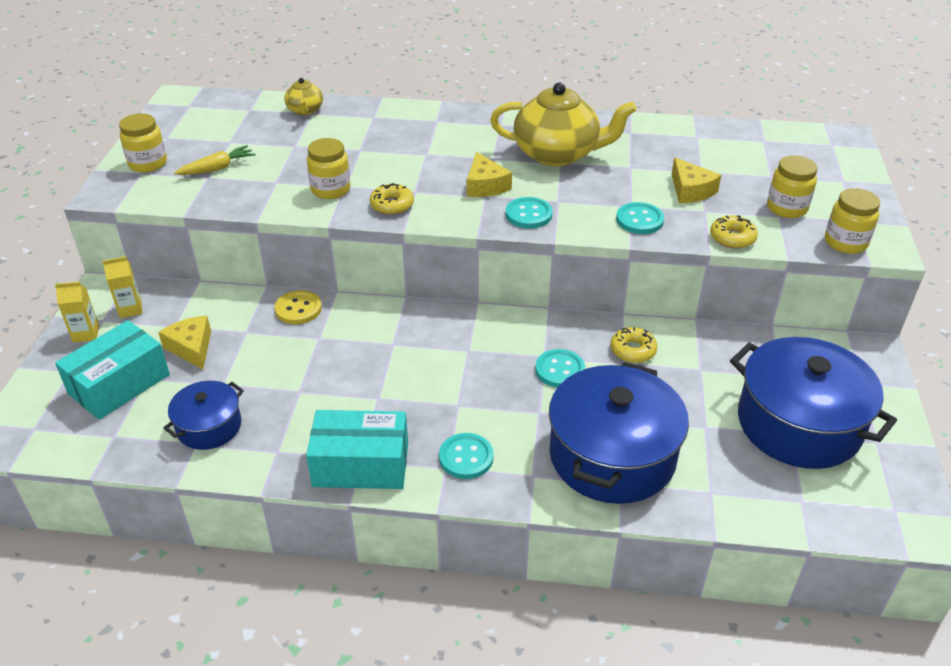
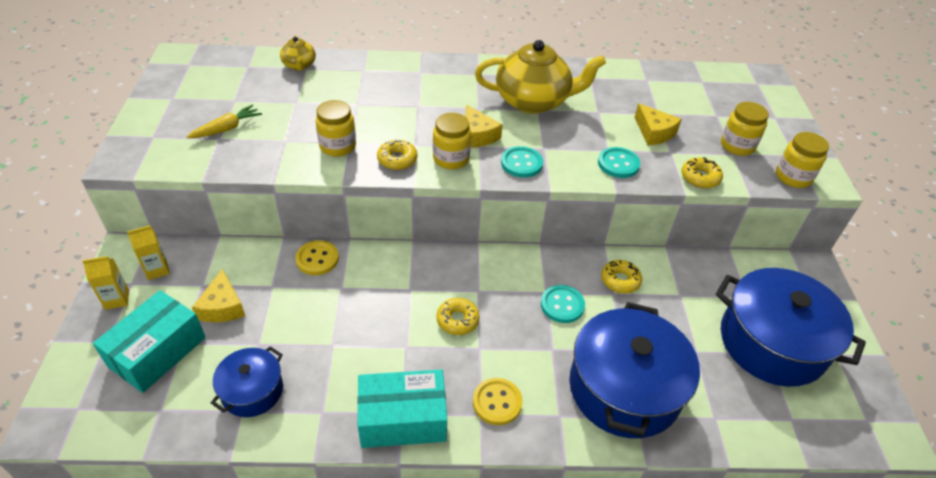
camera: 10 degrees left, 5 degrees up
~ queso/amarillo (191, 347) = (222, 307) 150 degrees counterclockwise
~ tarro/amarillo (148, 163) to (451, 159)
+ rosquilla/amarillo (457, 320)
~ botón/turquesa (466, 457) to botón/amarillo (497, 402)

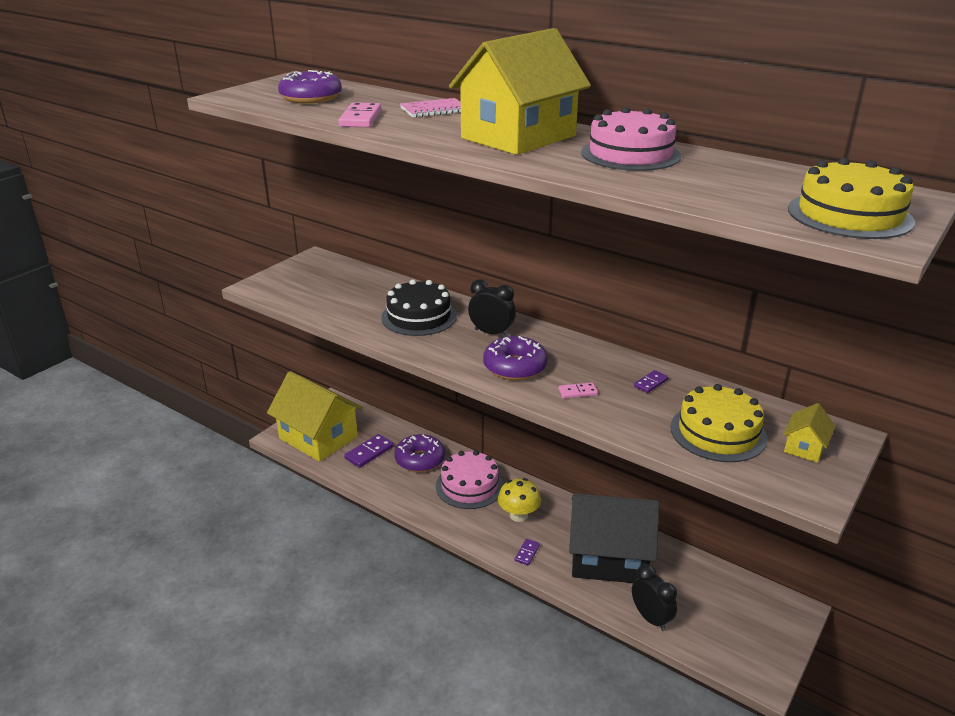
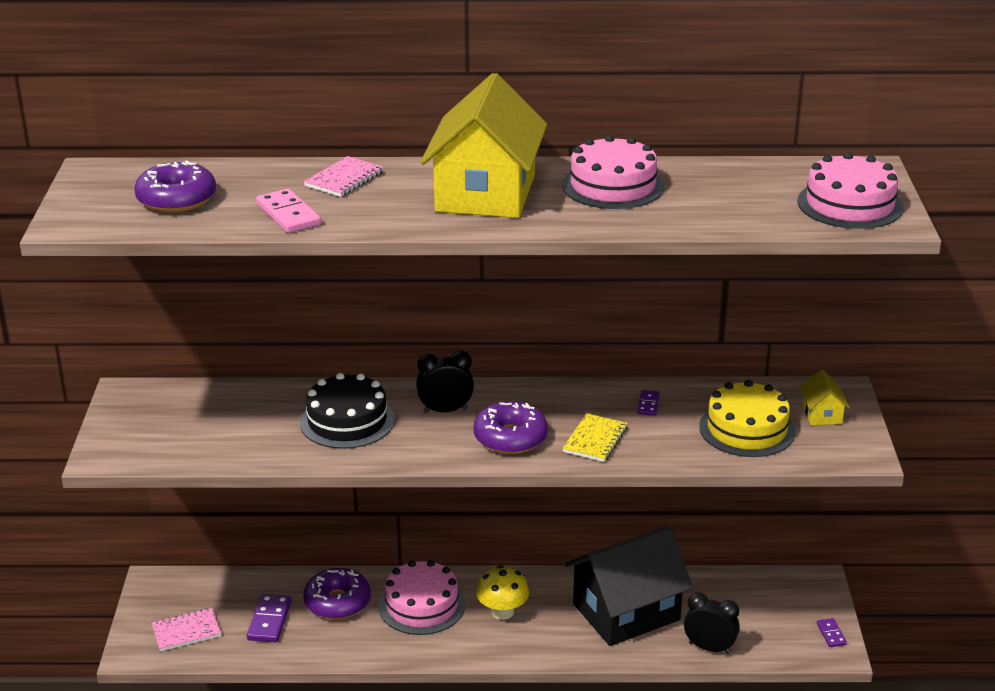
camera: 35 degrees left, 0 degrees up
~ casa/amarillo (318, 438) to cuaderno/rosa (186, 631)
~ ficha de dominó/rosa (577, 392) to cuaderno/amarillo (595, 440)
~ tarta/amarillo (849, 215) to tarta/rosa (850, 204)
~ ficha de dominó/morado (527, 553) to (831, 634)

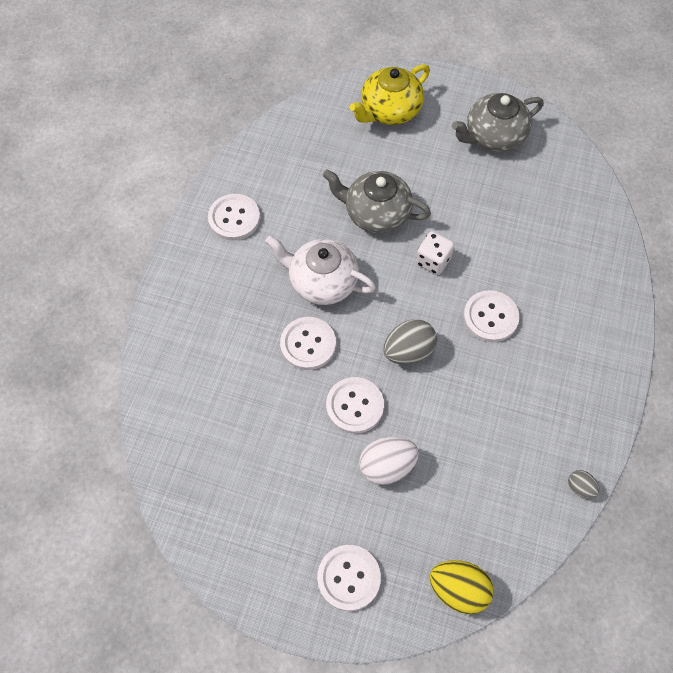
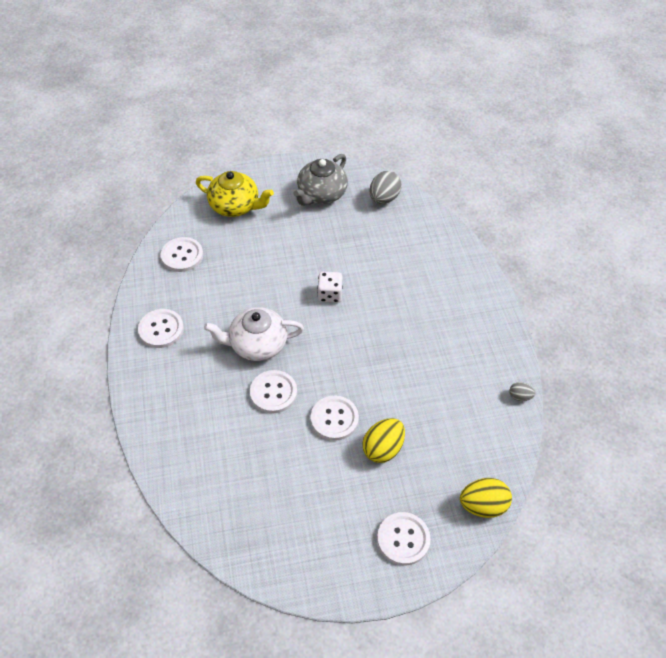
camera: 30 degrees left, 10 degrees down
~ botón/blanco (490, 317) to (182, 255)
~ tetera/amarillo (389, 110) = (235, 206) 90 degrees counterclockwise
~ huevo/blanco (387, 466) to huevo/amarillo (383, 448)
~ huevo/gris (408, 351) to (384, 198)
- tetera/gris (376, 213)

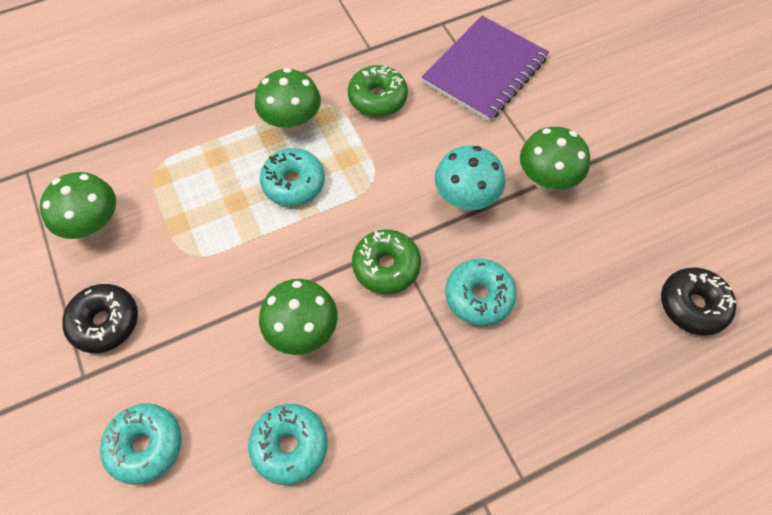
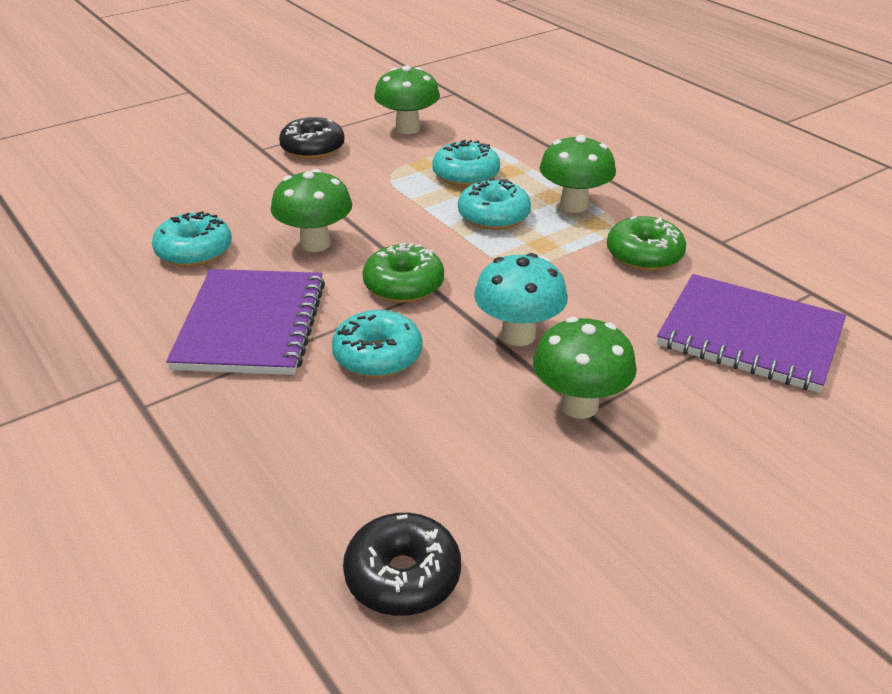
camera: 80 degrees right, 25 degrees down
+ cuaderno/morado (251, 325)
~ rosquilla/turquesa (145, 445) to (466, 175)

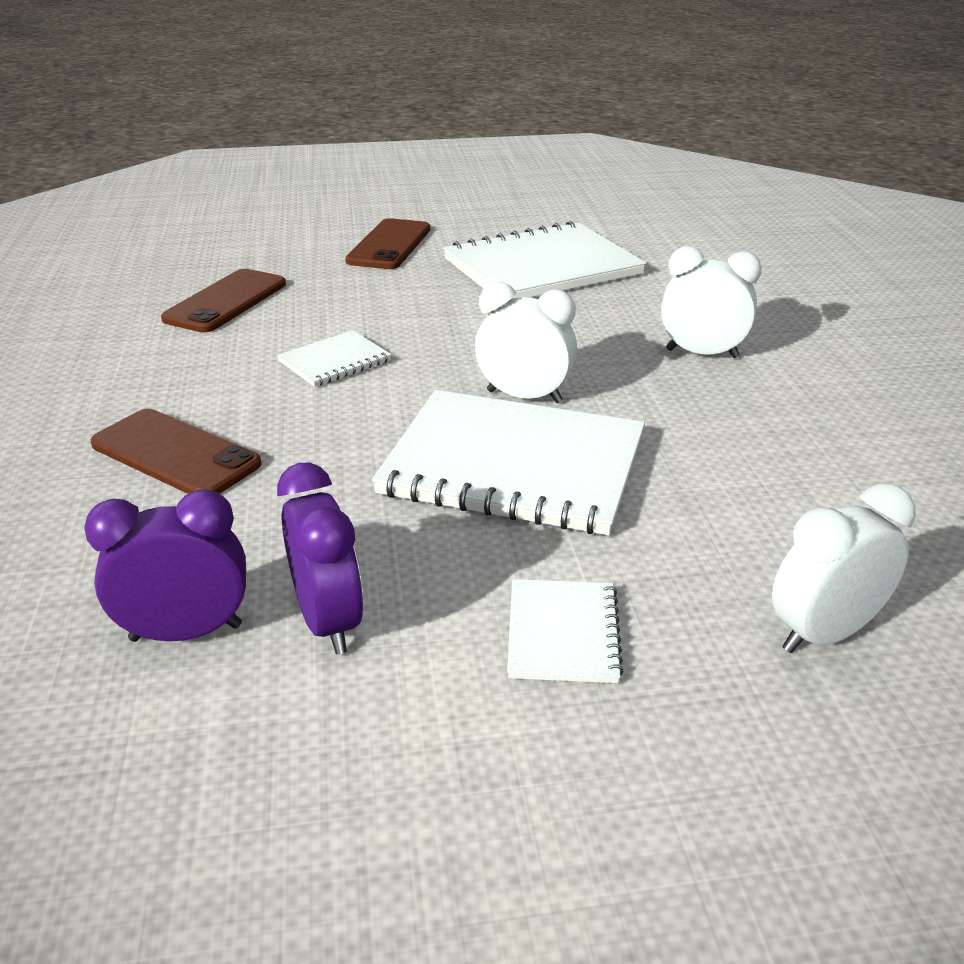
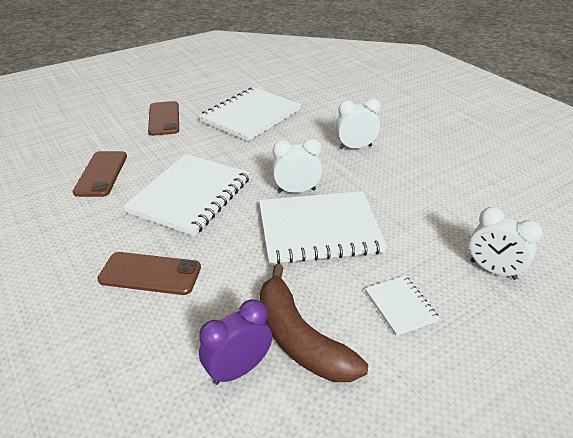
camera: 25 degrees left, 5 degrees up
~ cuaderno/blanco (335, 361) = (190, 195) x2.15
~ despertador/morado (328, 621) to plátano/marrón (300, 338)
~ despertador/blanco (824, 634) = (493, 270) 90 degrees counterclockwise

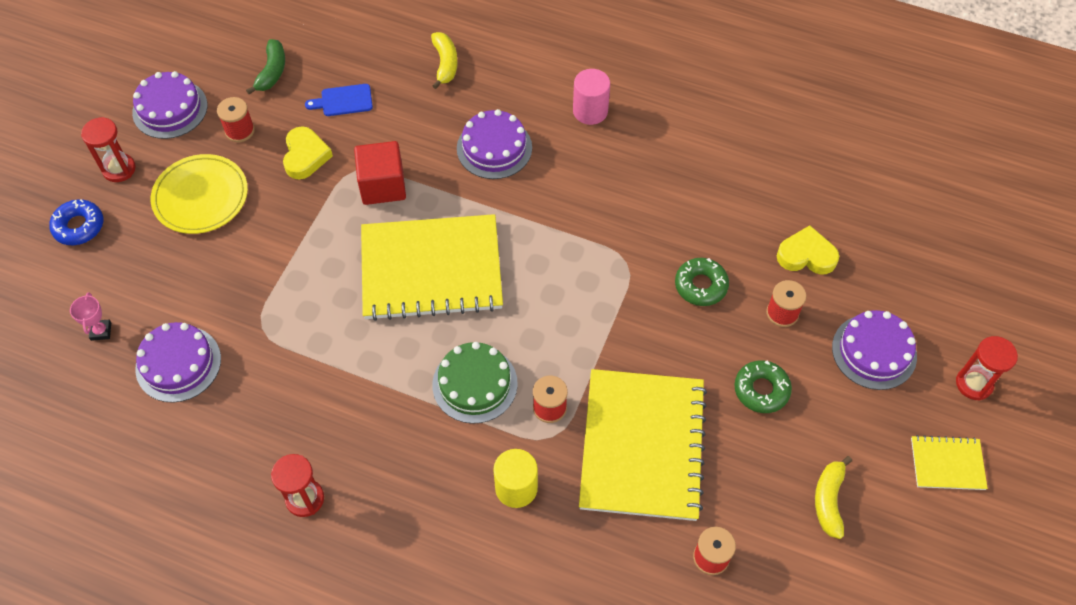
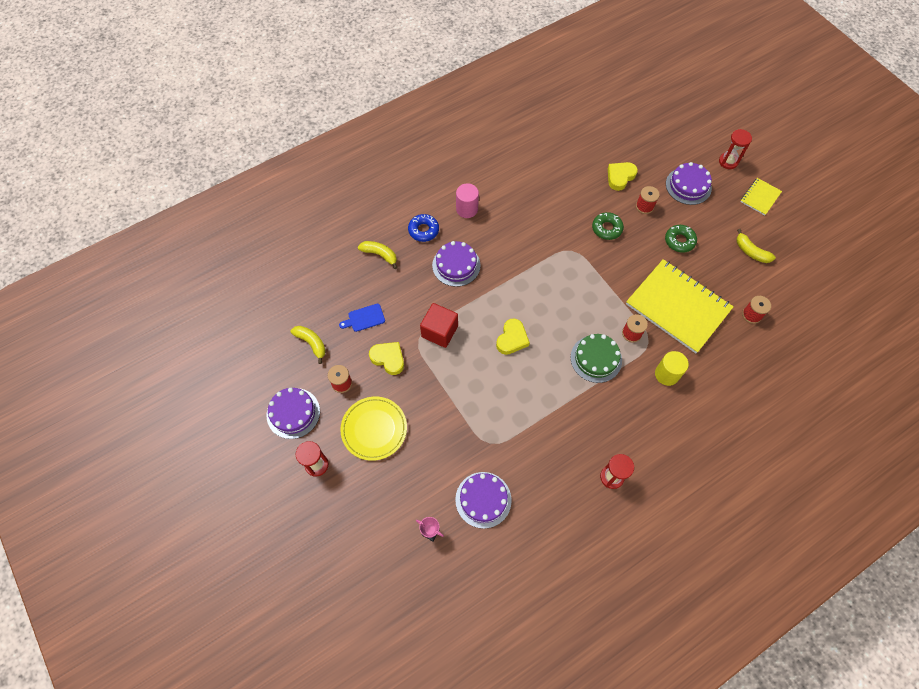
camera: 55 degrees left, 5 degrees up
~ plátano/verde (272, 72) to plátano/amarillo (311, 343)
~ tabla de cortar/azul (343, 101) = (364, 318) 45 degrees clockwise
~ rosquilla/azul (79, 226) to (423, 230)
~ cuaderno/amarillo (431, 269) to corazón/amarillo (512, 339)

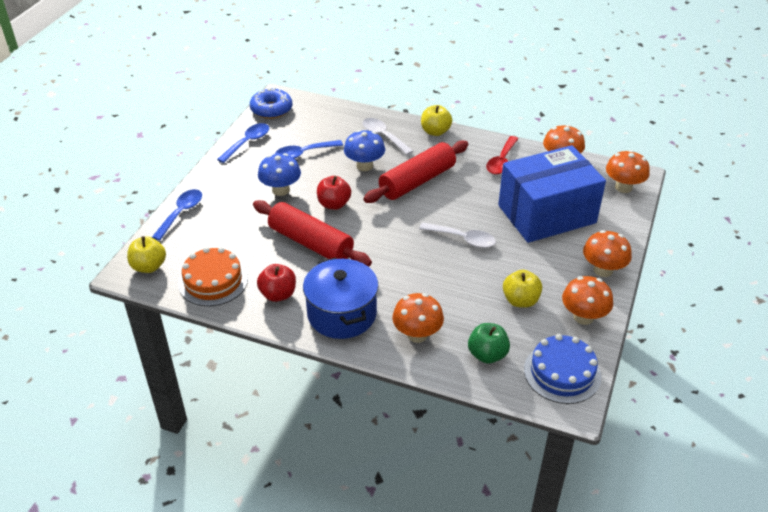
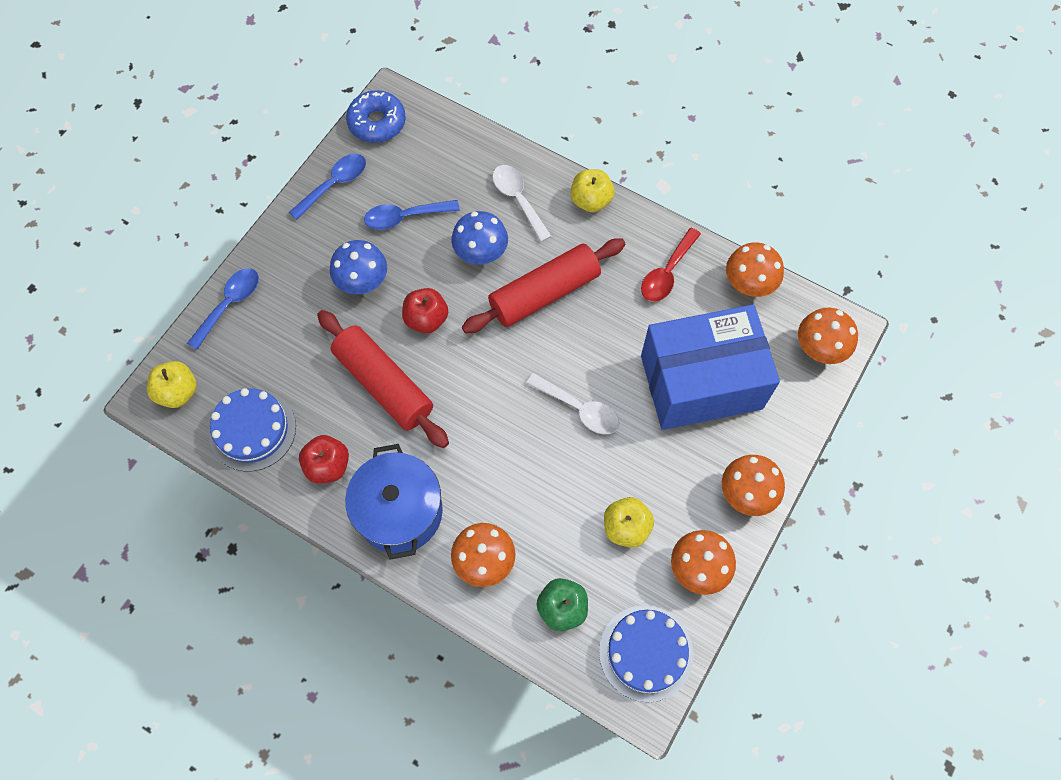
camera: 10 degrees right, 25 degrees up
~ tarta/naranja (213, 281) to tarta/azul (252, 430)

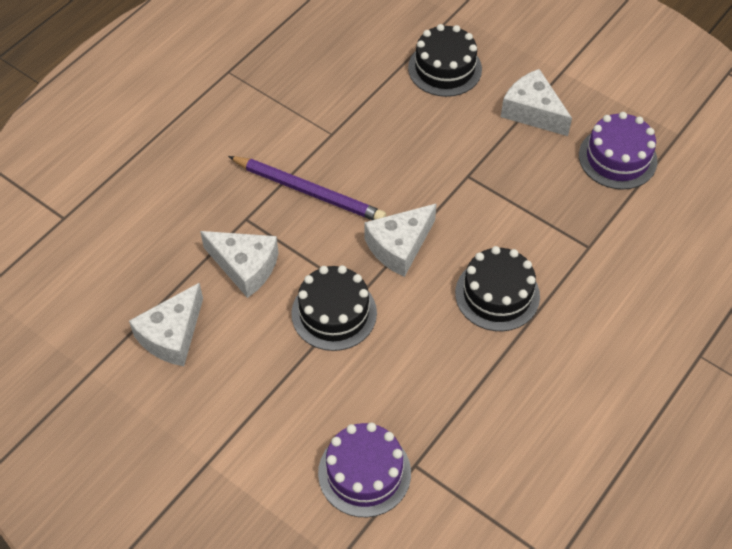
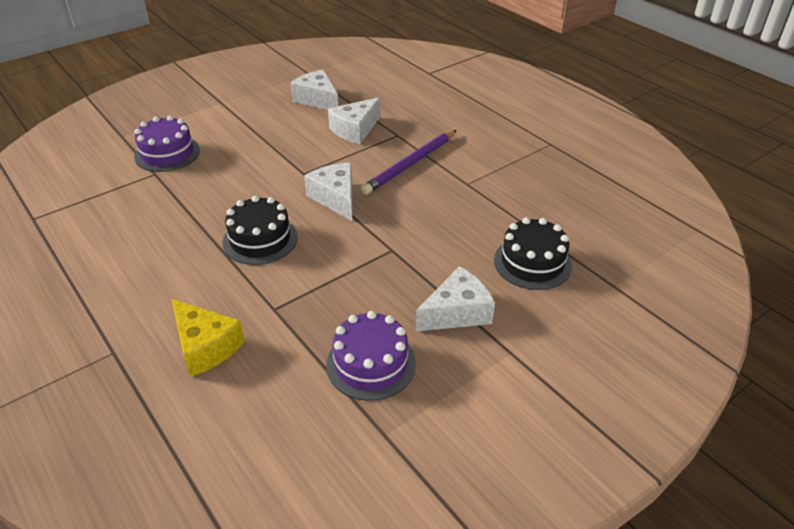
camera: 105 degrees right, 15 degrees down
+ queso/amarillo (205, 346)
- tarta/negro (334, 313)

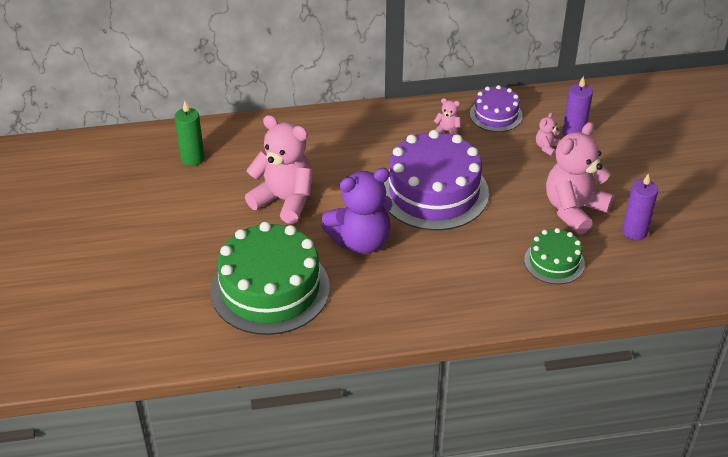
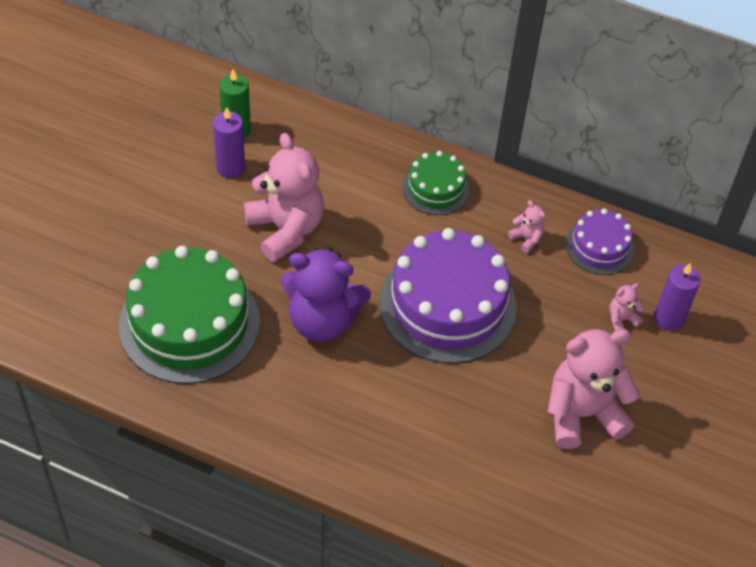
camera: 30 degrees right, 10 degrees up
~ vela/morado (634, 232) to (230, 167)
~ tarta/verde (554, 262) to (436, 188)

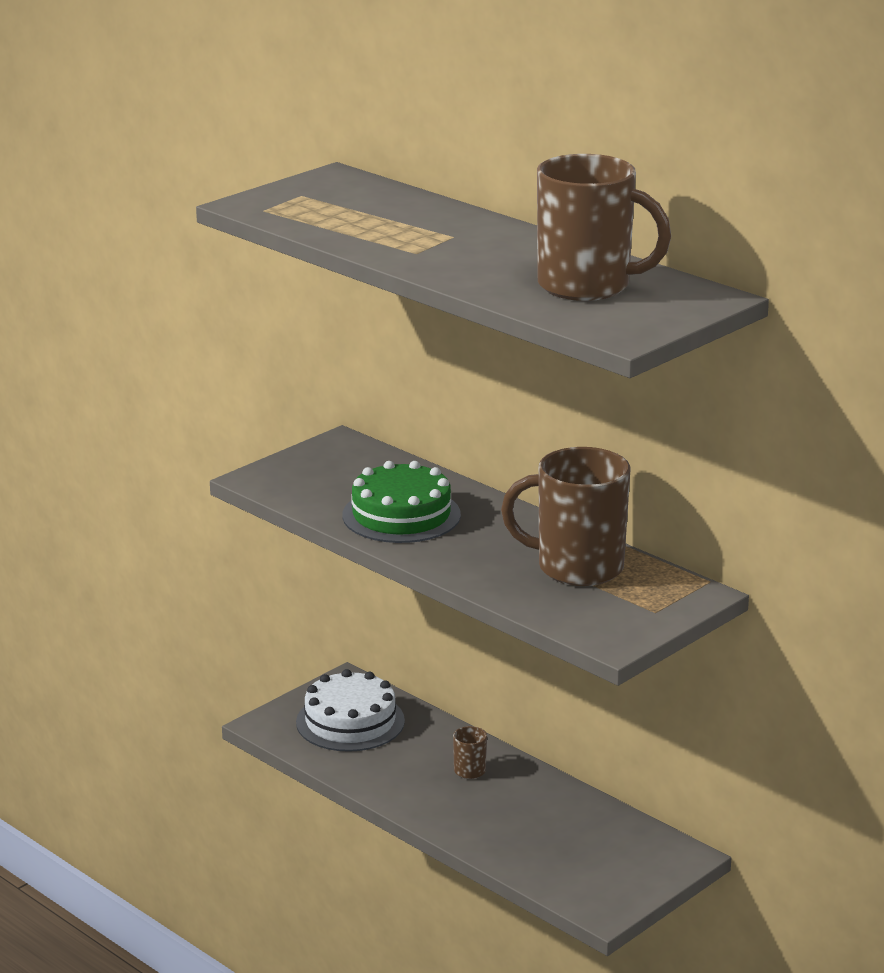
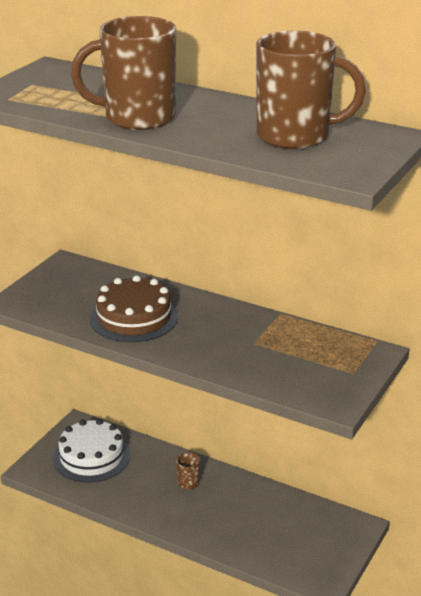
camera: 15 degrees left, 5 degrees up
~ taza/marrón (577, 567) to (137, 118)
~ tarta/verde (401, 515) to tarta/marrón (134, 317)

